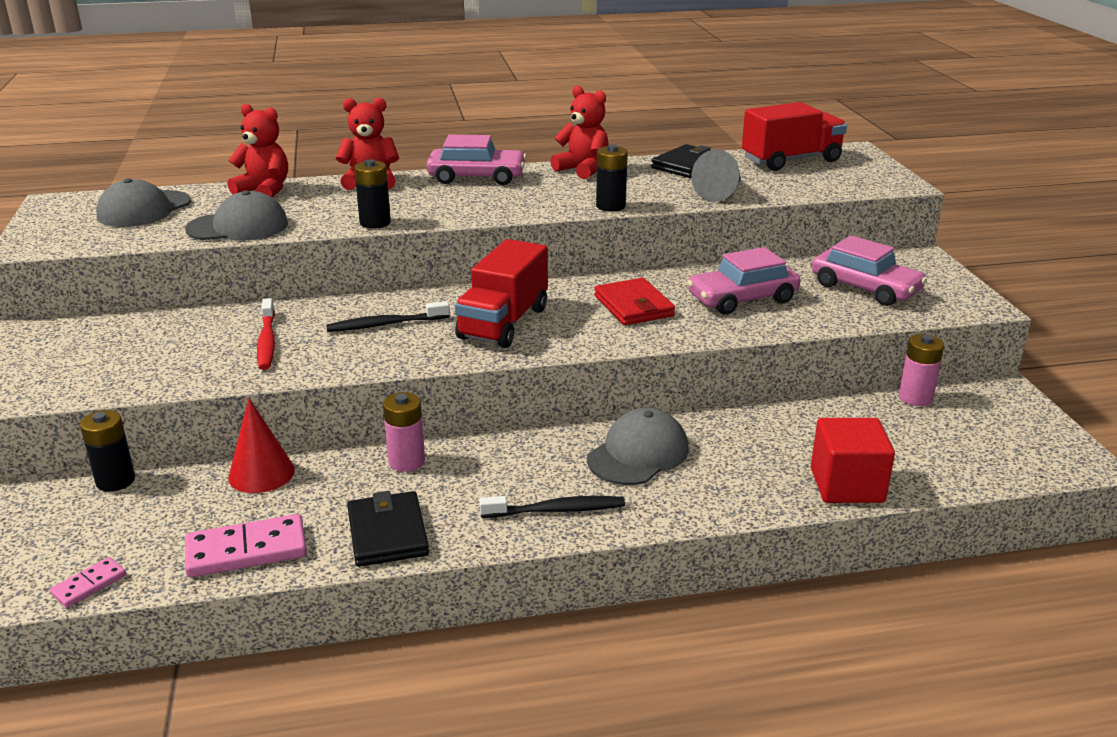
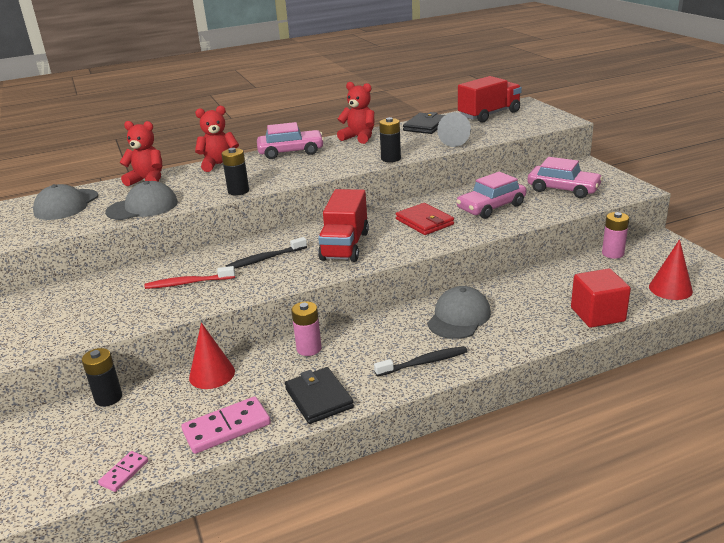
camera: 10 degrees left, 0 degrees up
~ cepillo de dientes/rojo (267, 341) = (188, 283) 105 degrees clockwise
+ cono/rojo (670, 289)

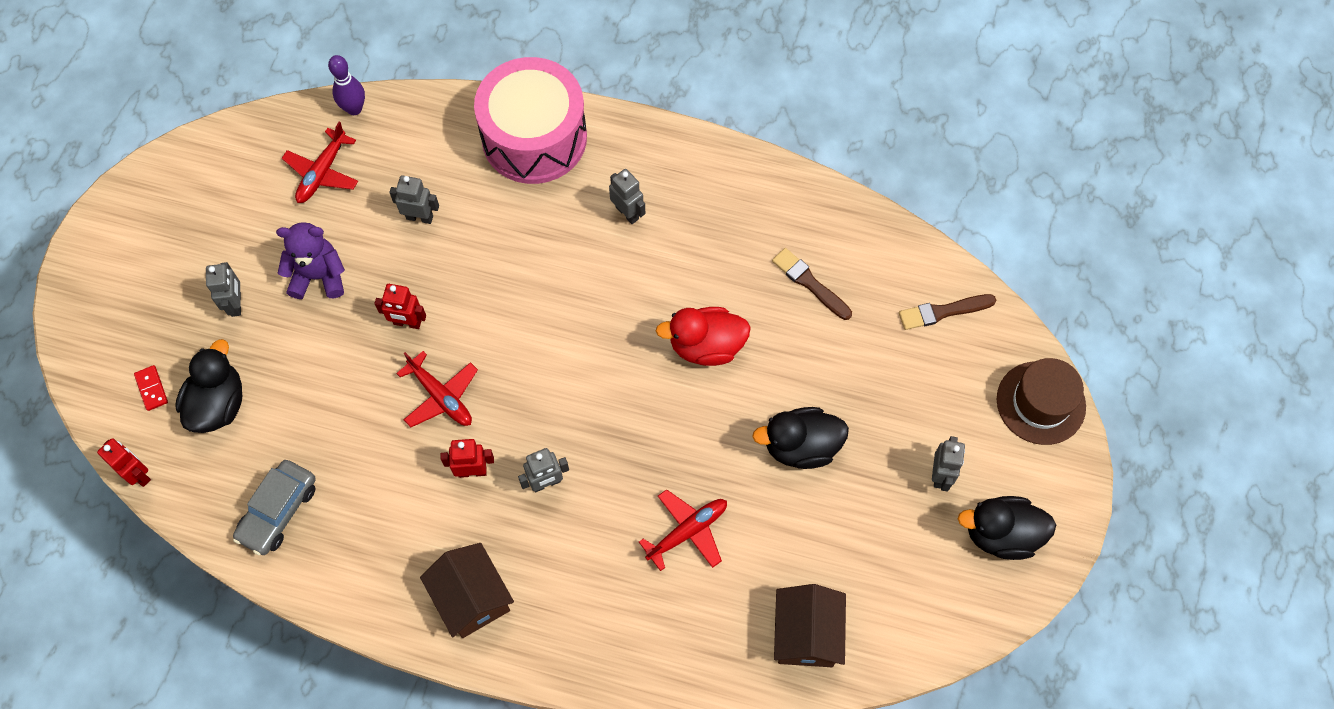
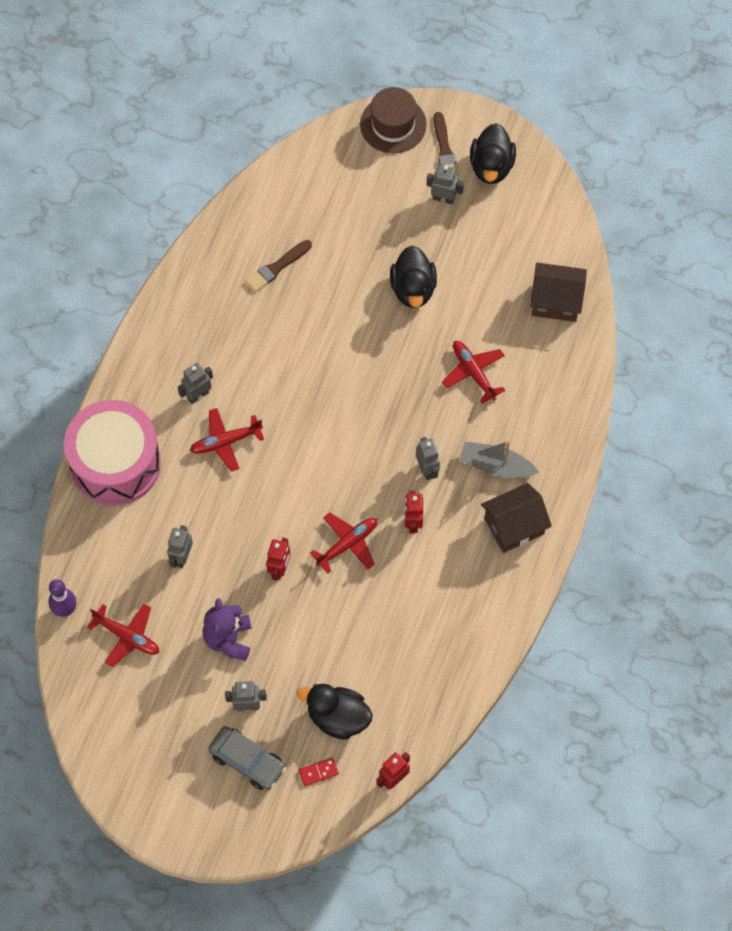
camera: 85 degrees left, 0 degrees up
+ avión/rojo (225, 442)
~ coche/gris (278, 511) to (247, 761)
~ pincel/marrón (943, 312) to (444, 149)
+ barco/gris (496, 466)
- pato/rojo (706, 346)

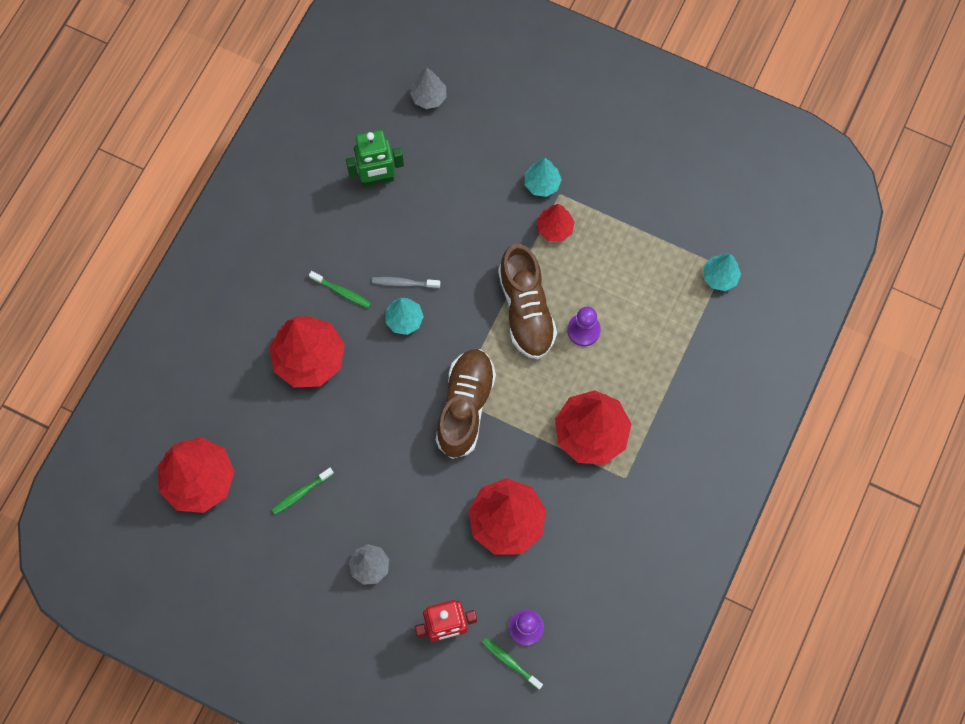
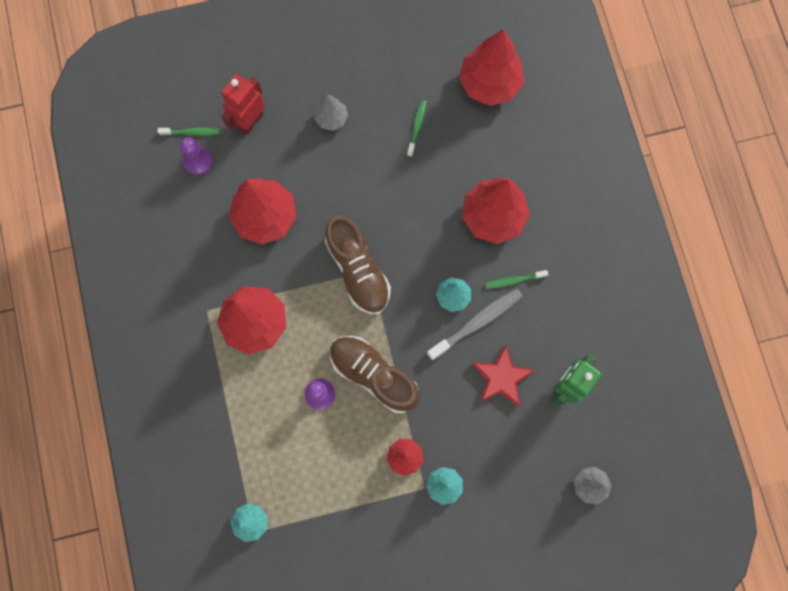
camera: 140 degrees right, 5 degrees up
~ cepillo de dientes/gris (404, 283) = (477, 323) x1.78
+ estrella/rojo (501, 377)

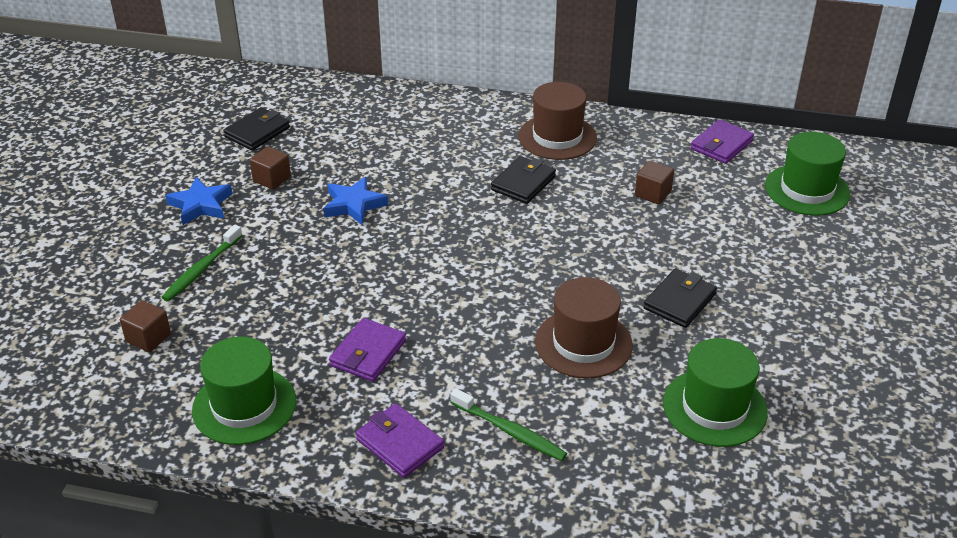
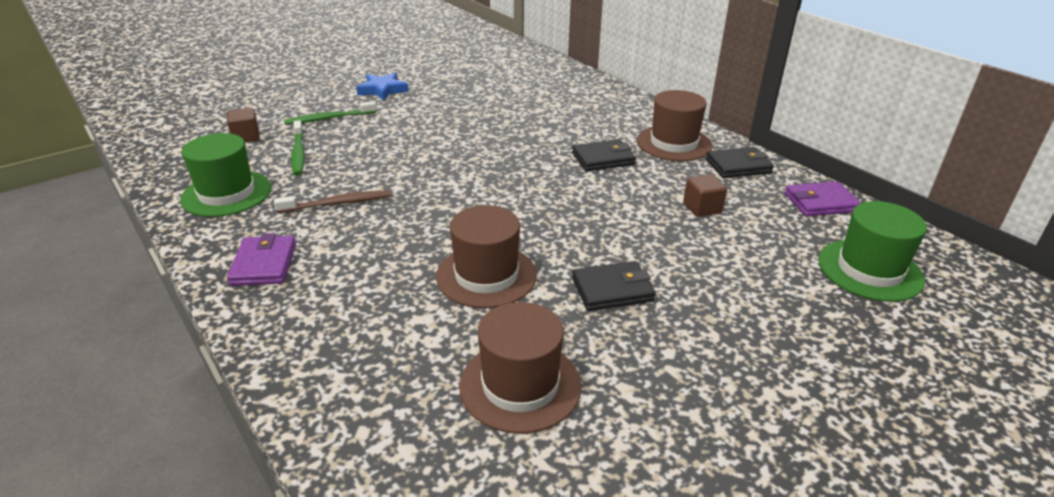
camera: 40 degrees right, 5 degrees down
~ cartera/morado (368, 353) to cepillo de dientes/marrón (337, 203)
~ cepillo de dientes/verde (510, 431) to (298, 153)
~ sombrero/verde (714, 407) to sombrero/marrón (520, 385)
~ cartera/negro (257, 132) to (738, 166)
- cubo/marrón (272, 179)
- estrella/azul (354, 205)

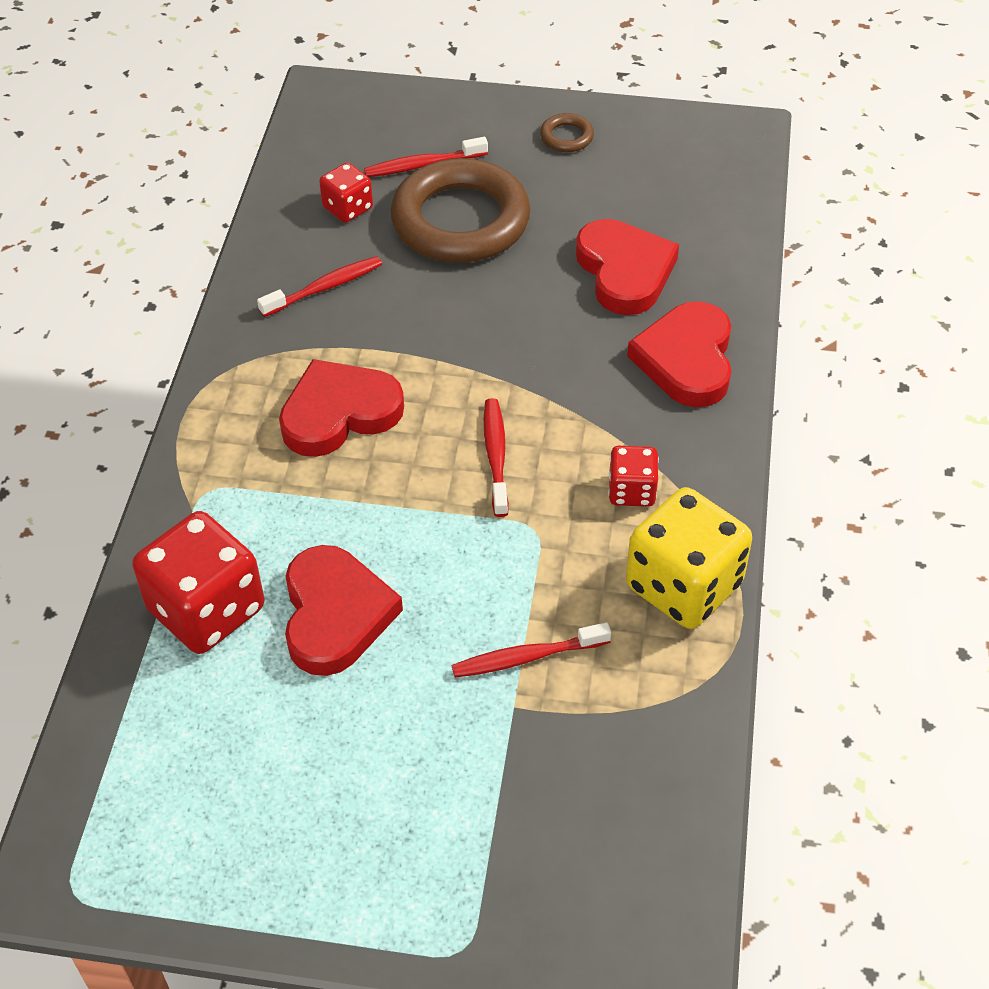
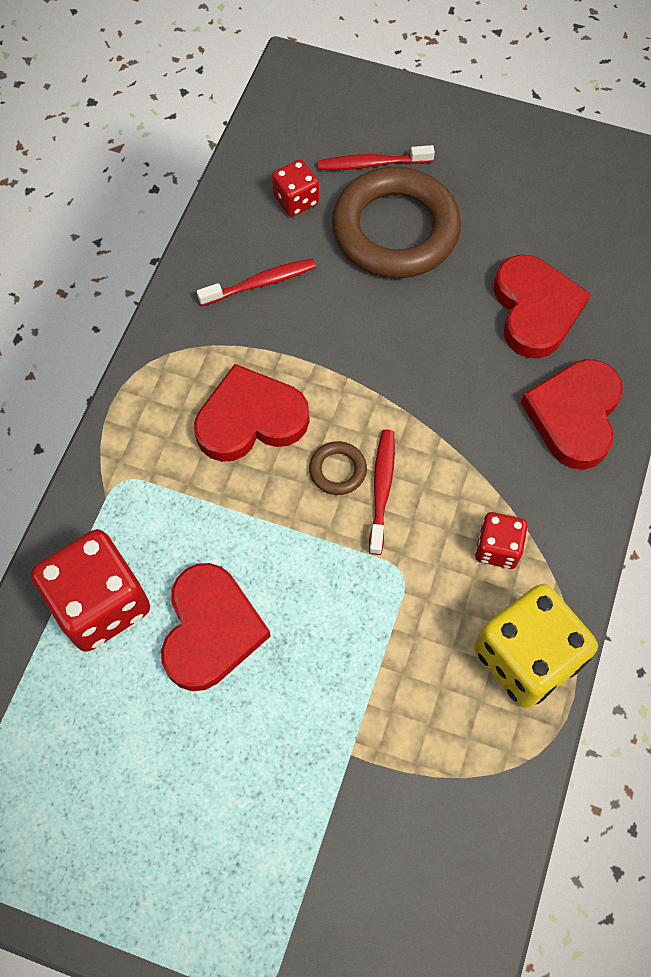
camera: 10 degrees right, 15 degrees up
~ anillo/marrón (566, 137) to (337, 470)
- cepillo de dientes/rojo (526, 657)

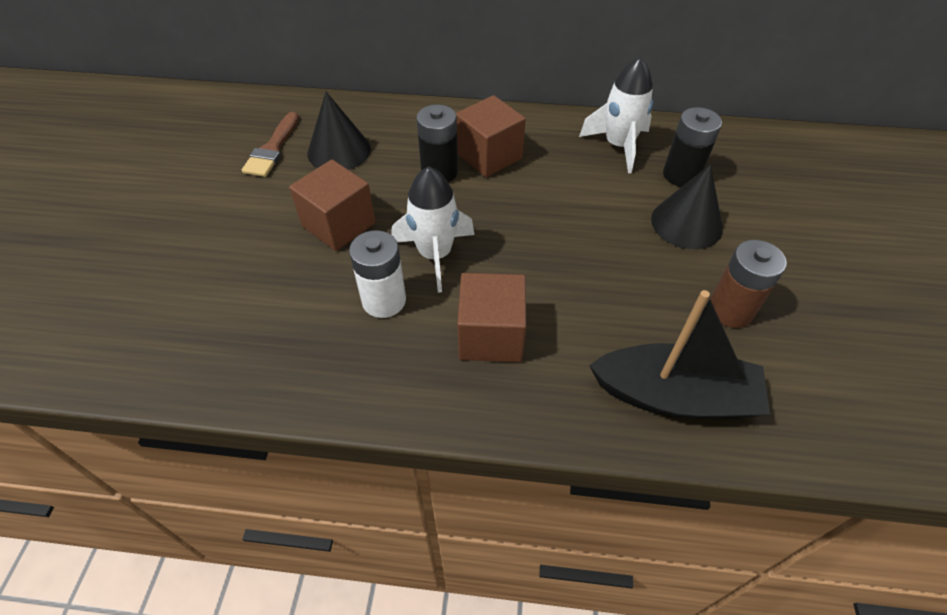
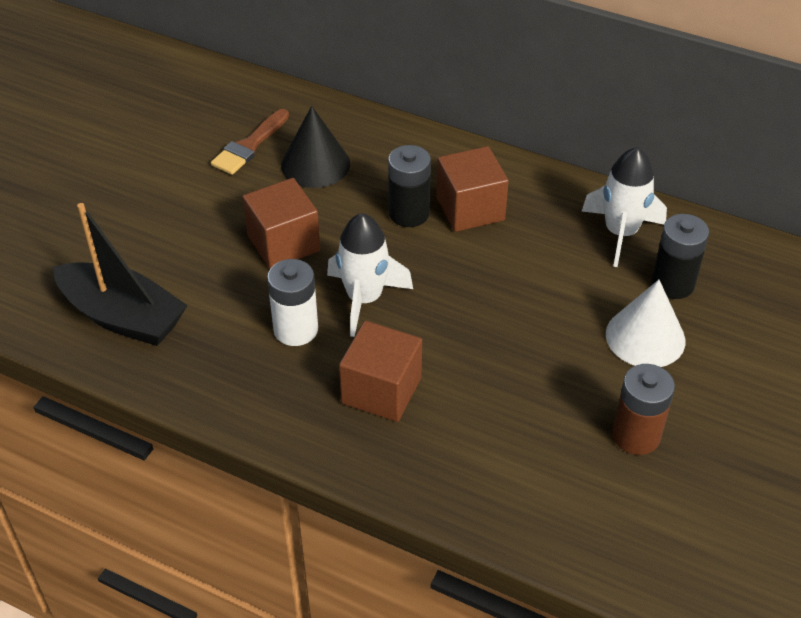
camera: 20 degrees right, 5 degrees down
~ barco/negro (674, 396) to (123, 317)
~ cono/negro (686, 223) to cono/blanco (645, 337)

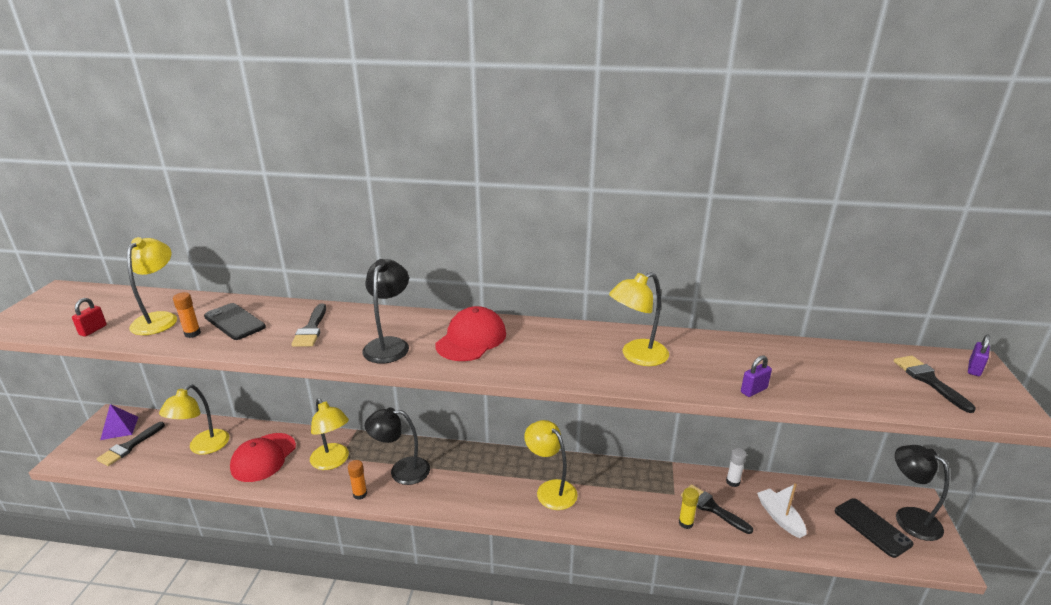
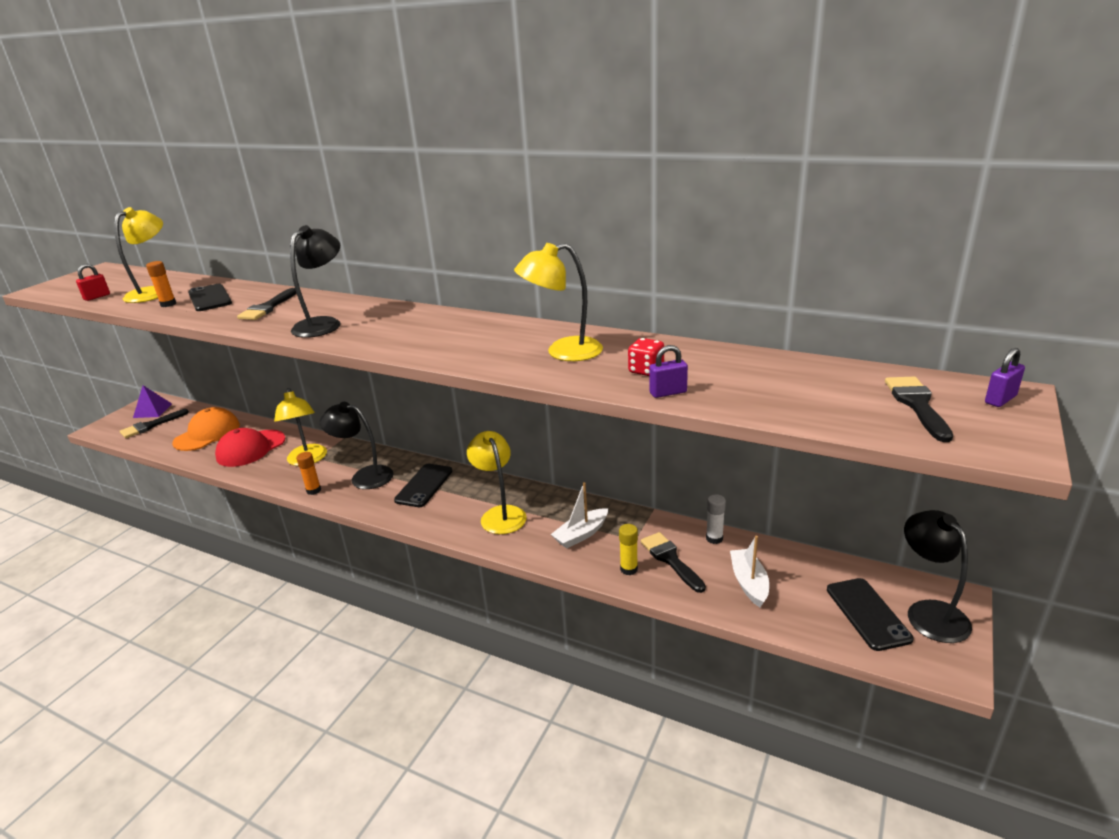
camera: 20 degrees right, 0 degrees up
~ lámpara/amarillo (203, 447) to gorra/naranja (207, 434)
+ móvil/negro (424, 485)
+ barco/blanco (581, 534)
+ dado/rojo (646, 370)
- gorra/rojo (471, 339)

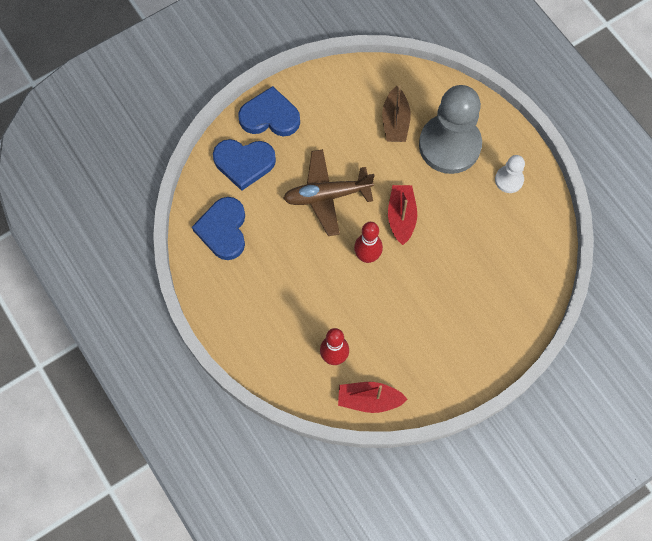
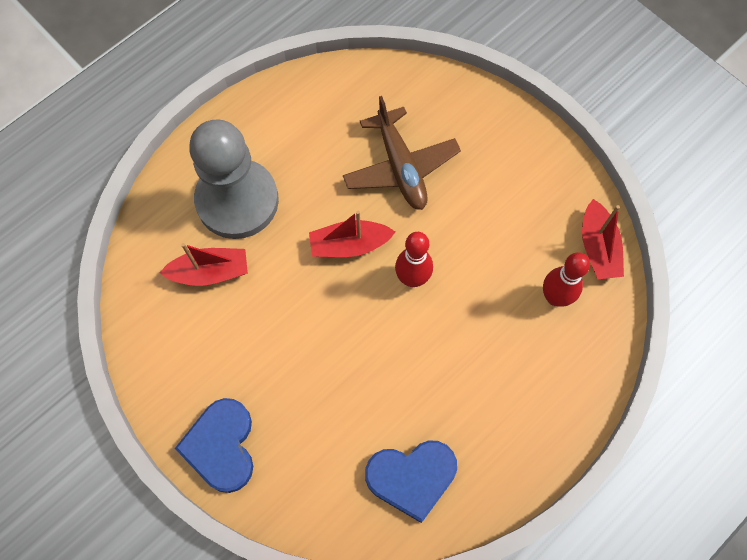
camera: 100 degrees left, 0 degrees up
~ barco/marrón (395, 122) to barco/rojo (210, 272)
~ avión/marrón (327, 195) to (400, 167)
- corazón/azul (244, 163)
- peón/blanco (509, 180)

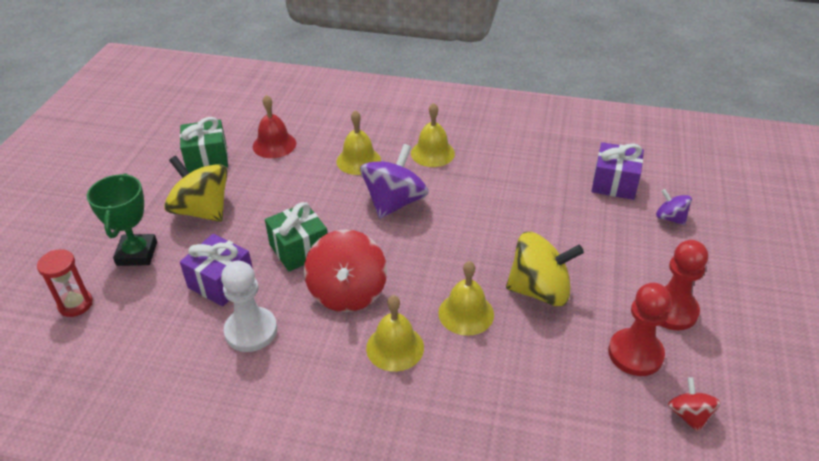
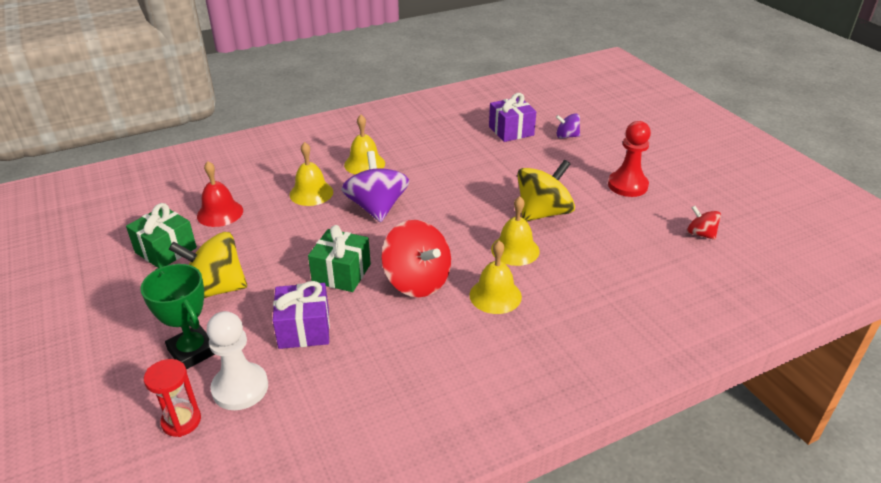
camera: 40 degrees left, 5 degrees down
~ peón/blanco (251, 331) to (240, 388)
- peón/rojo (635, 354)

